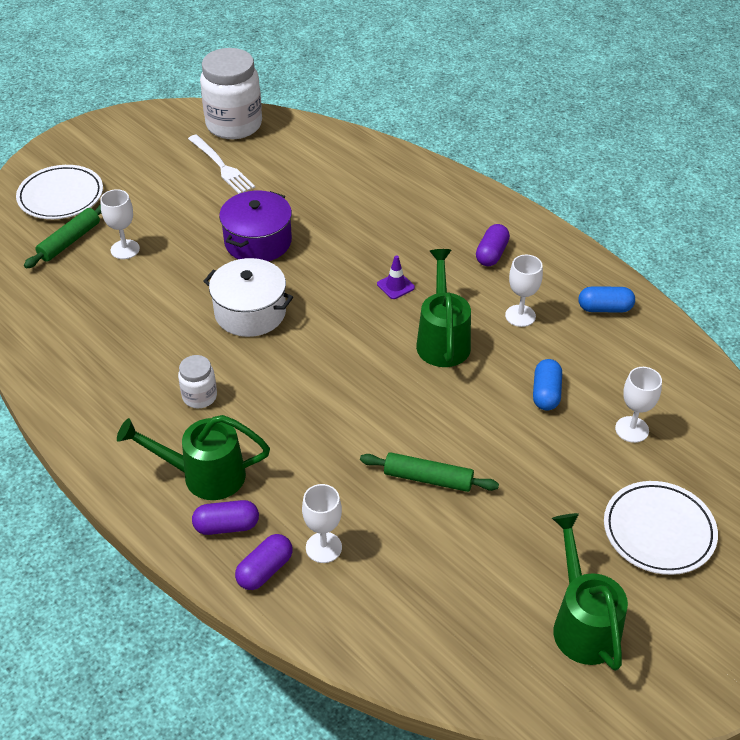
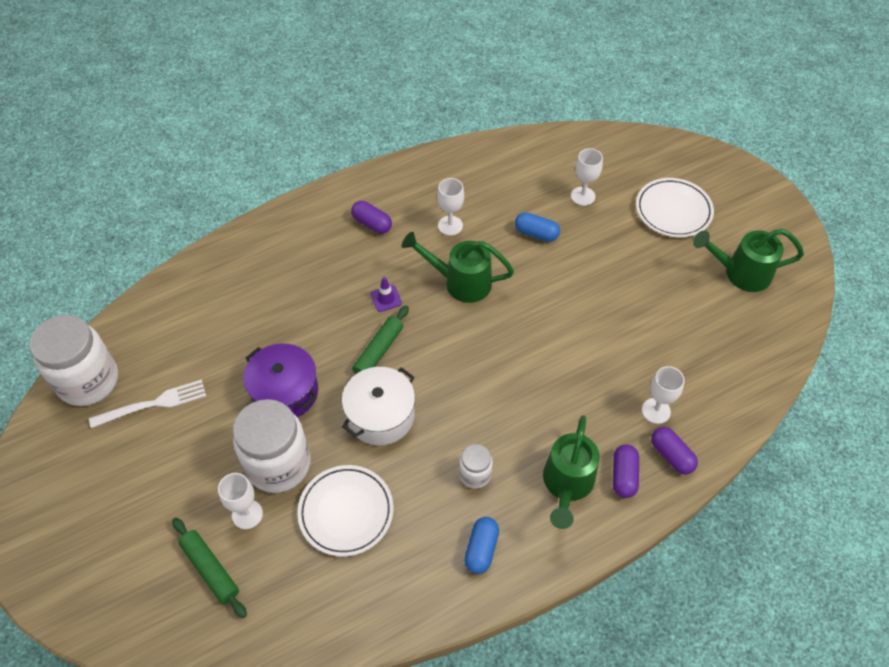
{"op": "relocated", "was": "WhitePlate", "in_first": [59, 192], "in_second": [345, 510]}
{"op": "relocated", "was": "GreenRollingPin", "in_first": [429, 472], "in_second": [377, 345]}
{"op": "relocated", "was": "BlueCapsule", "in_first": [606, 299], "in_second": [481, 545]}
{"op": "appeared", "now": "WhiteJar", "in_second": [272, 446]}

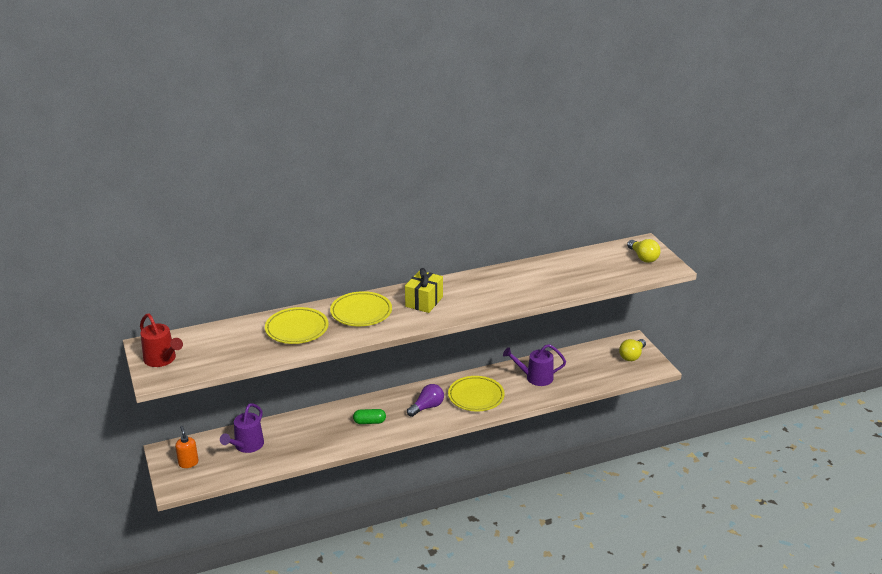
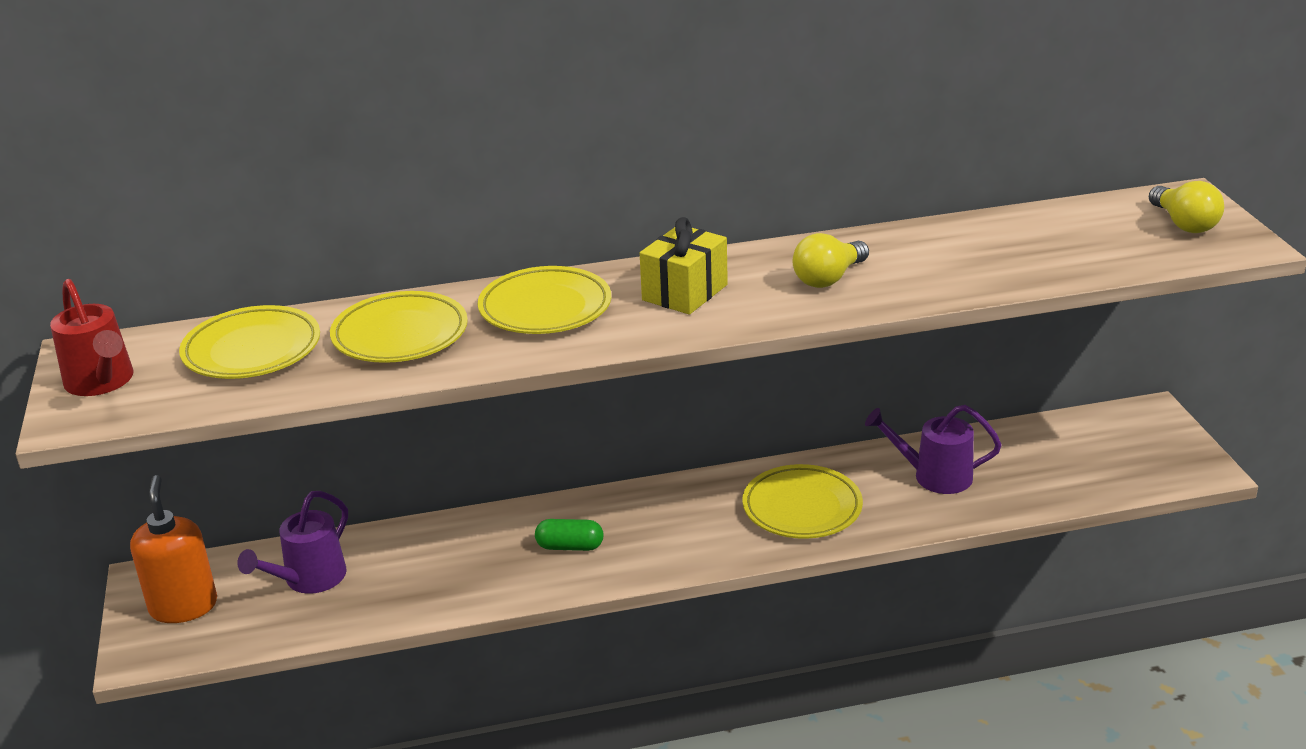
{"op": "size", "was": "OrangeSoapDispenser", "in_first": [187, 447], "in_second": [173, 549], "ratio": 1.64}
{"op": "missing", "was": "PurpleLightBulb", "in_first": [425, 400]}
{"op": "relocated", "was": "YellowLightBulb", "in_first": [632, 350], "in_second": [830, 260]}
{"op": "appeared", "now": "YellowPlate", "in_second": [249, 342]}

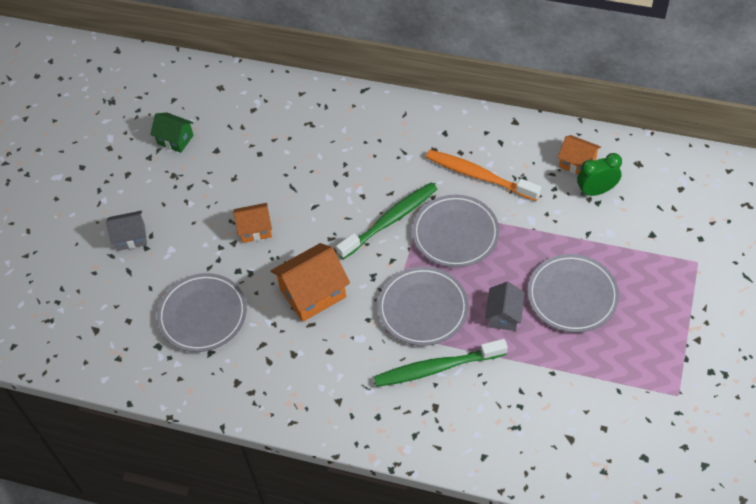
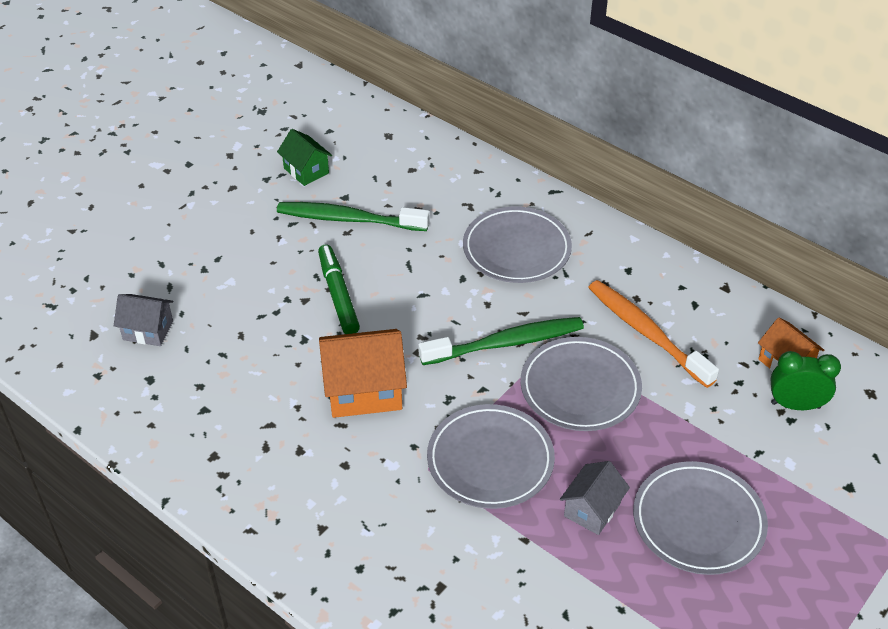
{"op": "relocated", "was": "GreyHouse", "in_first": [126, 231], "in_second": [143, 320]}
{"op": "relocated", "was": "GreyPlate", "in_first": [202, 312], "in_second": [517, 245]}
{"op": "exchanged", "was": "OrangeHouse", "now": "GreenMarker", "in_first": [252, 223], "in_second": [339, 289]}
{"op": "relocated", "was": "GreenToothbrush", "in_first": [441, 363], "in_second": [353, 216]}

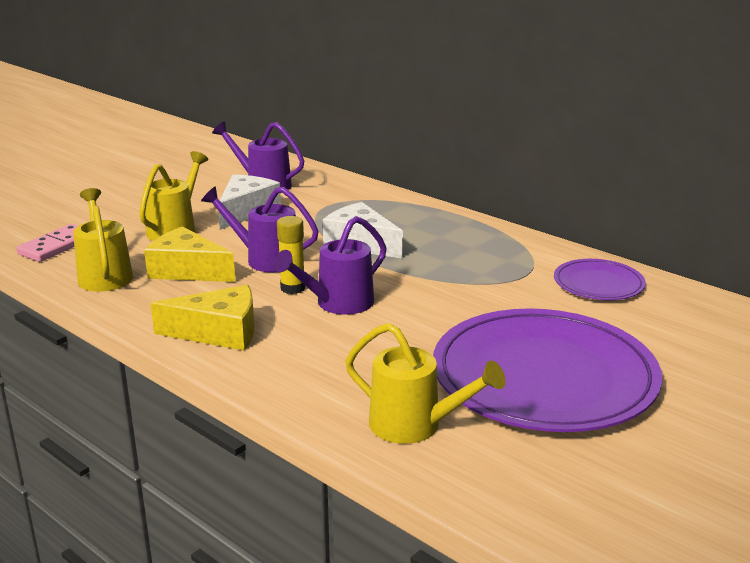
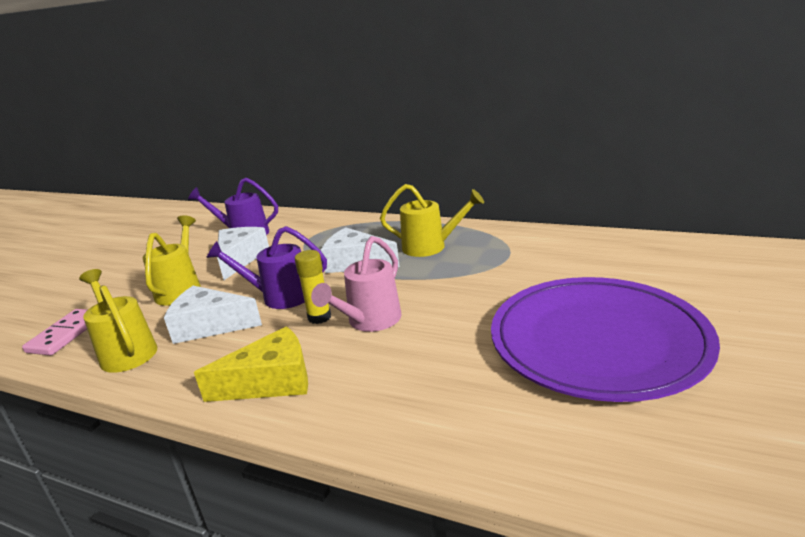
{"op": "colour", "was": "YellowCheese", "now": "WhiteCheese", "in_first": [190, 254], "in_second": [213, 315]}
{"op": "colour", "was": "PurpleWateringCan", "now": "PinkWateringCan", "in_first": [330, 265], "in_second": [356, 284]}
{"op": "relocated", "was": "YellowWateringCan", "in_first": [425, 383], "in_second": [432, 220]}
{"op": "missing", "was": "PurplePlate", "in_first": [600, 279]}

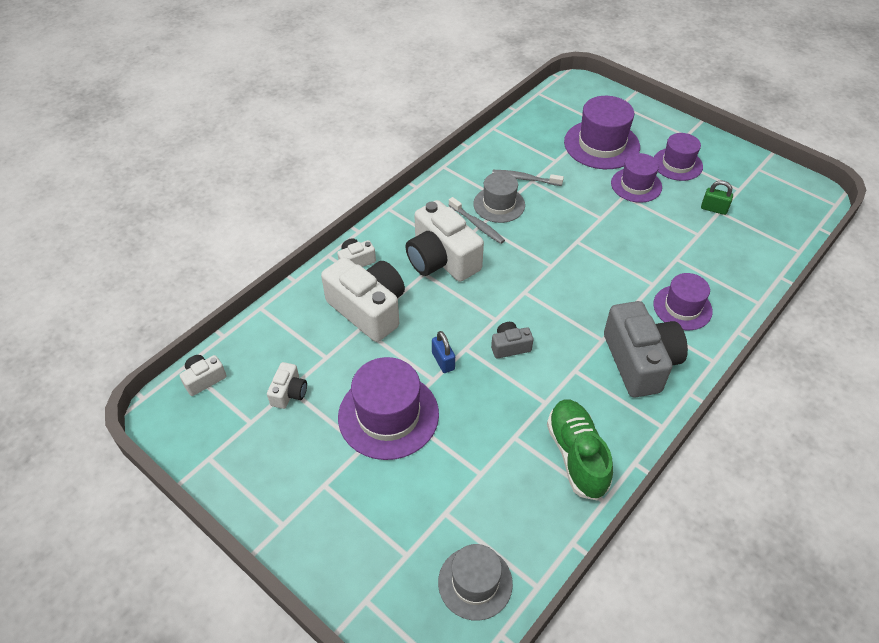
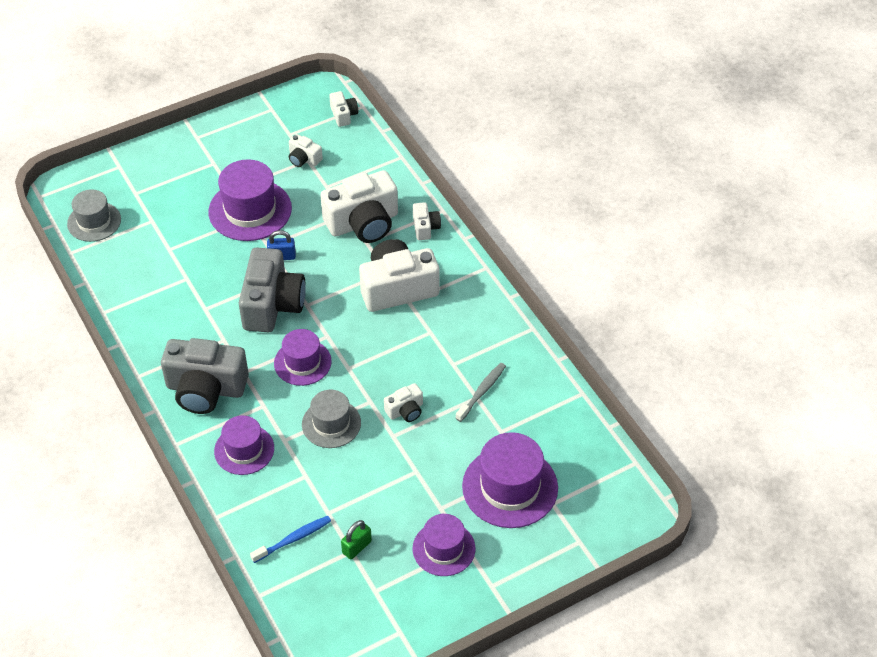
{"op": "missing", "was": "GreyToothbrush", "in_first": [477, 220]}
{"op": "relocated", "was": "GreyHat", "in_first": [499, 197], "in_second": [331, 419]}
{"op": "size", "was": "GreyCamera", "in_first": [512, 340], "in_second": [272, 290], "ratio": 2.12}
{"op": "missing", "was": "GreenShoe", "in_first": [580, 450]}
{"op": "relocated", "was": "PurpleHat", "in_first": [636, 178], "in_second": [303, 357]}
{"op": "appeared", "now": "BlueToothbrush", "in_second": [290, 539]}
{"op": "appeared", "now": "WhiteCamera", "in_second": [403, 402]}

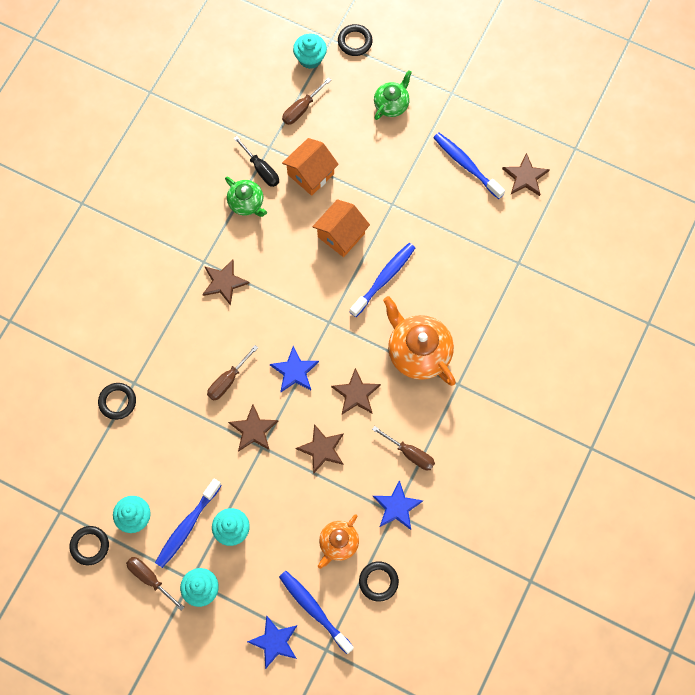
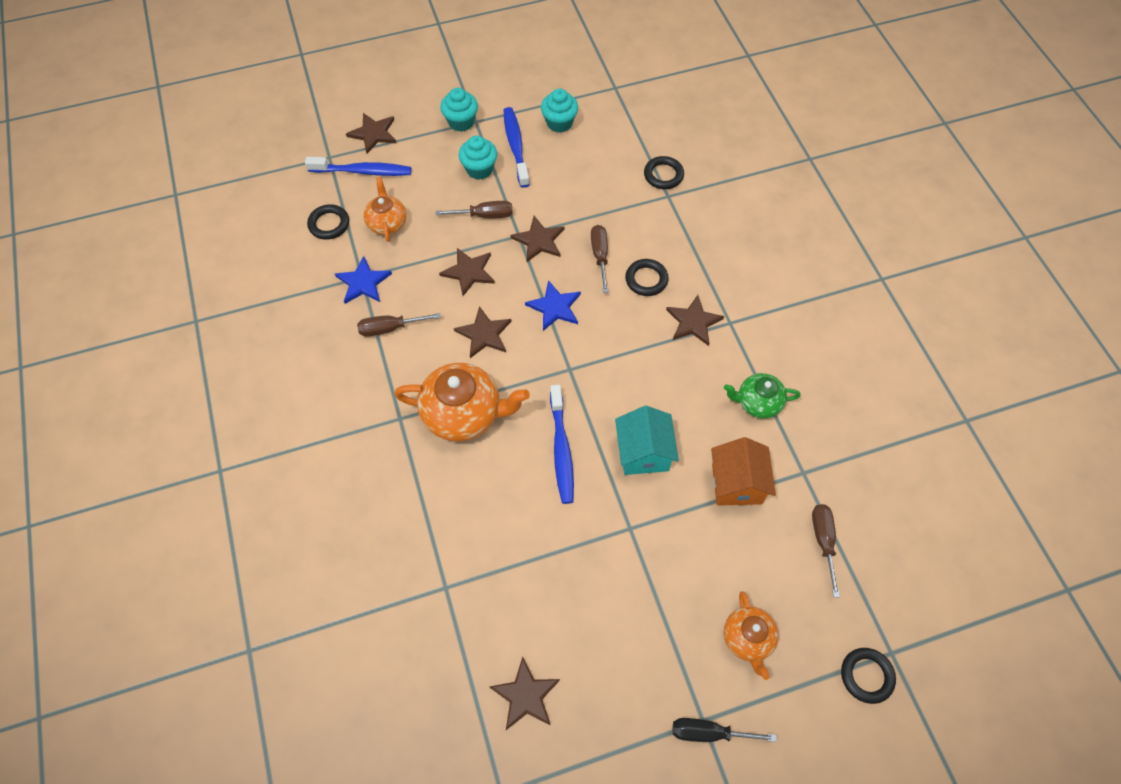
{"op": "relocated", "was": "BlackRing", "in_first": [89, 545], "in_second": [647, 277]}
{"op": "relocated", "was": "BrownScrewdriver", "in_first": [155, 584], "in_second": [474, 209]}
{"op": "relocated", "was": "BlackScrewdriver", "in_first": [256, 161], "in_second": [724, 730]}
{"op": "colour", "was": "BlueStar", "now": "BrownStar", "in_first": [272, 642], "in_second": [371, 133]}
{"op": "missing", "was": "TurquoiseCupcake", "in_first": [310, 51]}
{"op": "colour", "was": "OrangeHouse", "now": "TurquoiseHouse", "in_first": [341, 228], "in_second": [647, 440]}
{"op": "colour", "was": "GreenTeapot", "now": "OrangeTeapot", "in_first": [393, 95], "in_second": [751, 635]}
{"op": "missing", "was": "BlueToothbrush", "in_first": [469, 165]}

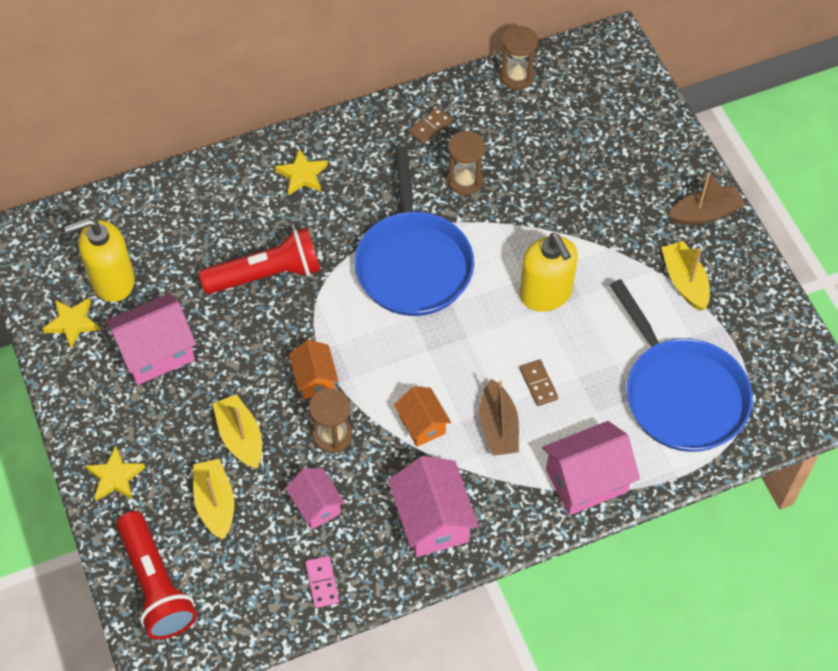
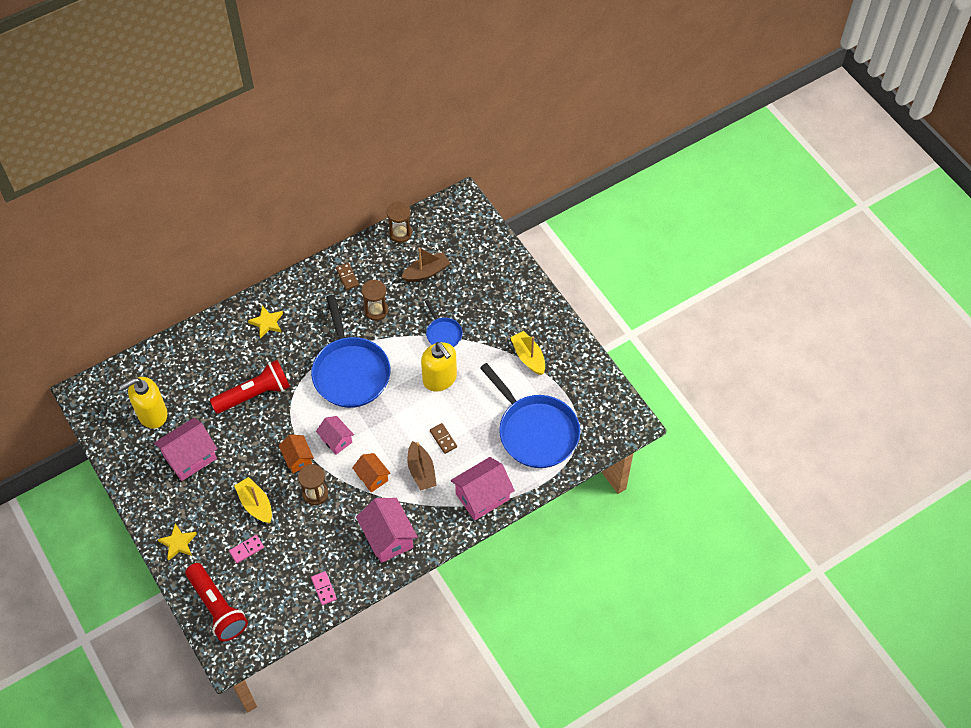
{"op": "missing", "was": "YellowStar", "in_first": [71, 323]}
{"op": "exchanged", "was": "YellowBoat", "now": "PinkDomino", "in_first": [214, 499], "in_second": [246, 549]}
{"op": "relocated", "was": "PinkHouse", "in_first": [315, 498], "in_second": [335, 435]}
{"op": "spun", "was": "BrownDomino", "in_first": [430, 125], "in_second": [347, 276], "clockwise": -60}
{"op": "relocated", "was": "BrownBoat", "in_first": [707, 199], "in_second": [425, 264]}
{"op": "appeared", "now": "BluePan", "in_second": [444, 323]}

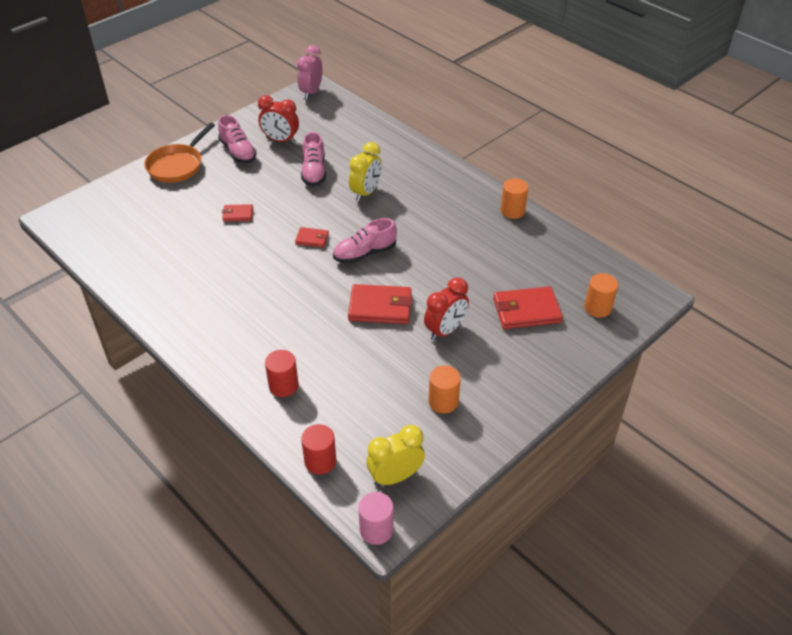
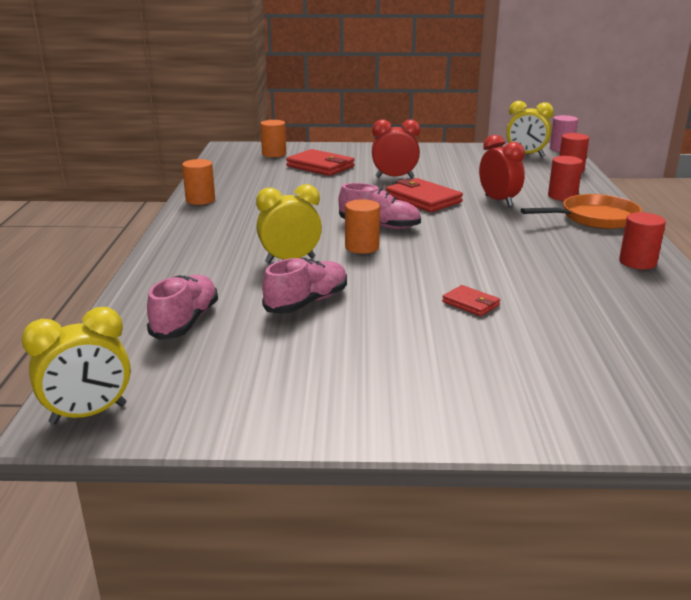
{"op": "relocated", "was": "OrangePan", "in_first": [179, 153], "in_second": [581, 211]}
{"op": "relocated", "was": "PinkShoe", "in_first": [237, 139], "in_second": [182, 307]}
{"op": "relocated", "was": "RedClock", "in_first": [278, 119], "in_second": [502, 171]}
{"op": "missing", "was": "RedWallet", "in_first": [312, 237]}
{"op": "colour", "was": "PinkClock", "now": "YellowClock", "in_first": [310, 72], "in_second": [76, 365]}
{"op": "relocated", "was": "OrangeCylinder", "in_first": [445, 389], "in_second": [362, 226]}
{"op": "appeared", "now": "RedCylinder", "in_second": [642, 240]}

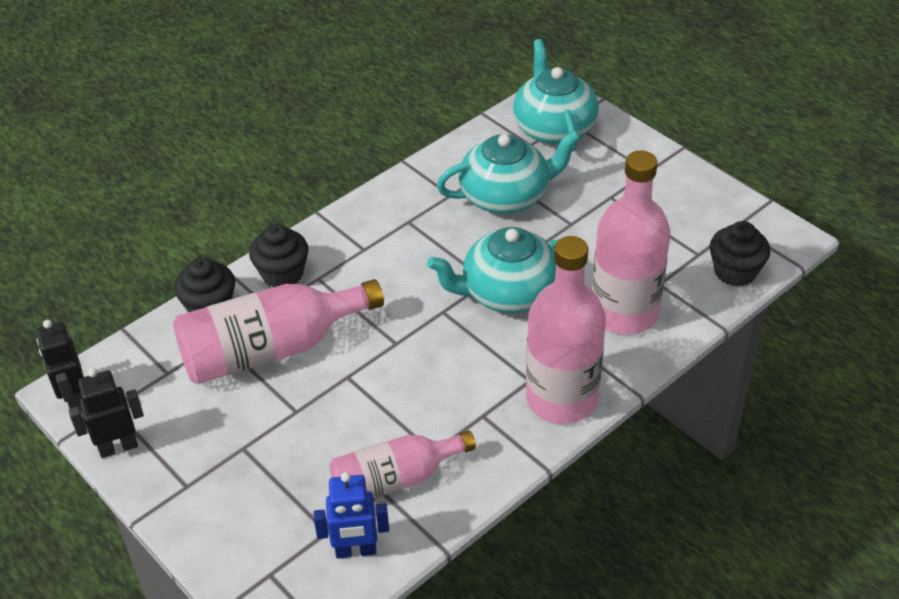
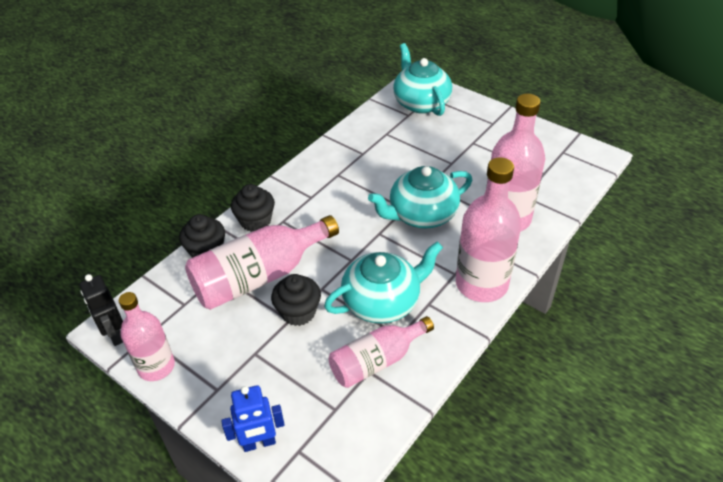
{"op": "exchanged", "was": "BlackRobot", "now": "PinkBottle", "in_first": [106, 413], "in_second": [147, 336]}
{"op": "relocated", "was": "BlueRobot", "in_first": [351, 515], "in_second": [253, 418]}
{"op": "relocated", "was": "TurquoiseTeapot", "in_first": [508, 172], "in_second": [383, 282]}
{"op": "relocated", "was": "BlackCupcake", "in_first": [740, 254], "in_second": [296, 300]}

